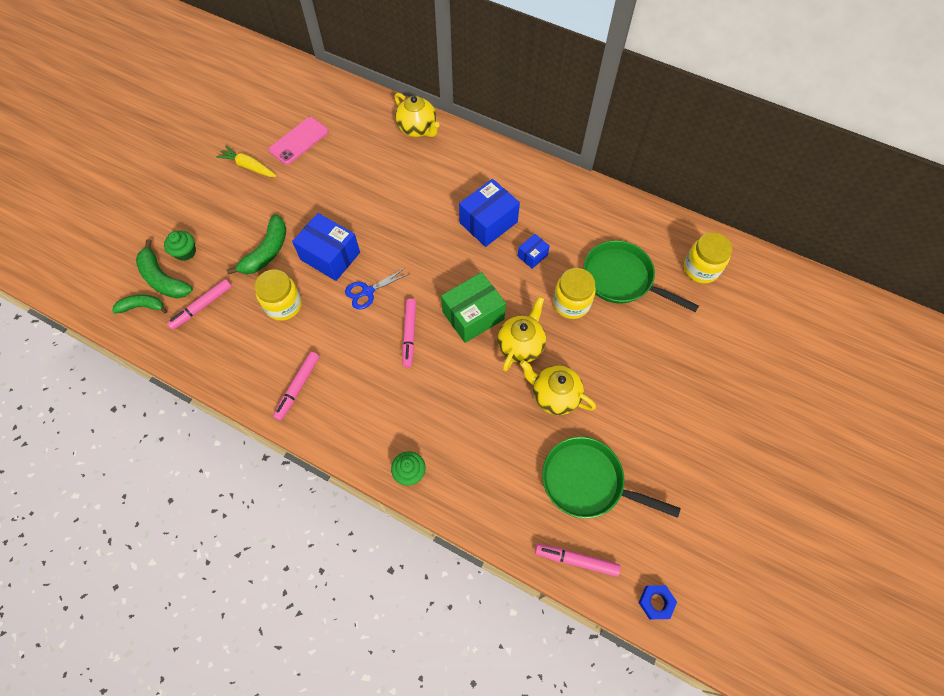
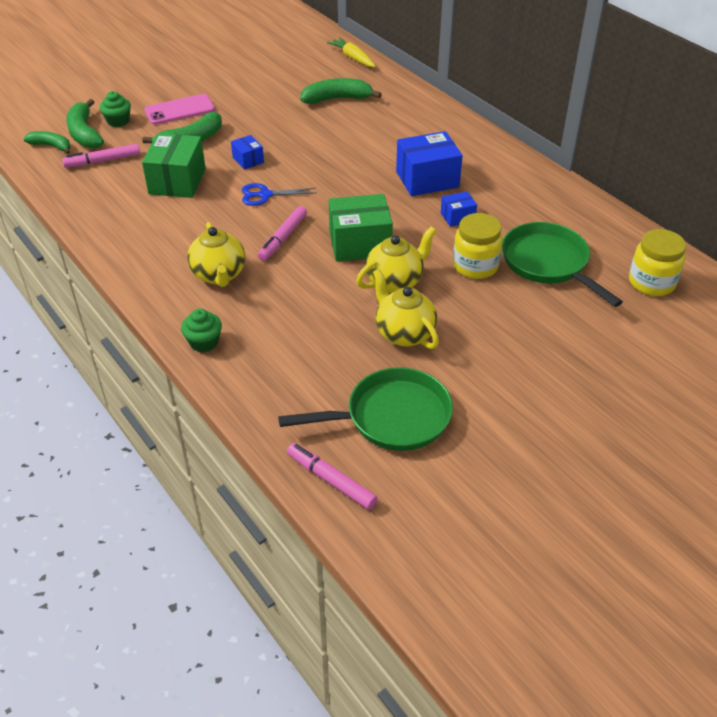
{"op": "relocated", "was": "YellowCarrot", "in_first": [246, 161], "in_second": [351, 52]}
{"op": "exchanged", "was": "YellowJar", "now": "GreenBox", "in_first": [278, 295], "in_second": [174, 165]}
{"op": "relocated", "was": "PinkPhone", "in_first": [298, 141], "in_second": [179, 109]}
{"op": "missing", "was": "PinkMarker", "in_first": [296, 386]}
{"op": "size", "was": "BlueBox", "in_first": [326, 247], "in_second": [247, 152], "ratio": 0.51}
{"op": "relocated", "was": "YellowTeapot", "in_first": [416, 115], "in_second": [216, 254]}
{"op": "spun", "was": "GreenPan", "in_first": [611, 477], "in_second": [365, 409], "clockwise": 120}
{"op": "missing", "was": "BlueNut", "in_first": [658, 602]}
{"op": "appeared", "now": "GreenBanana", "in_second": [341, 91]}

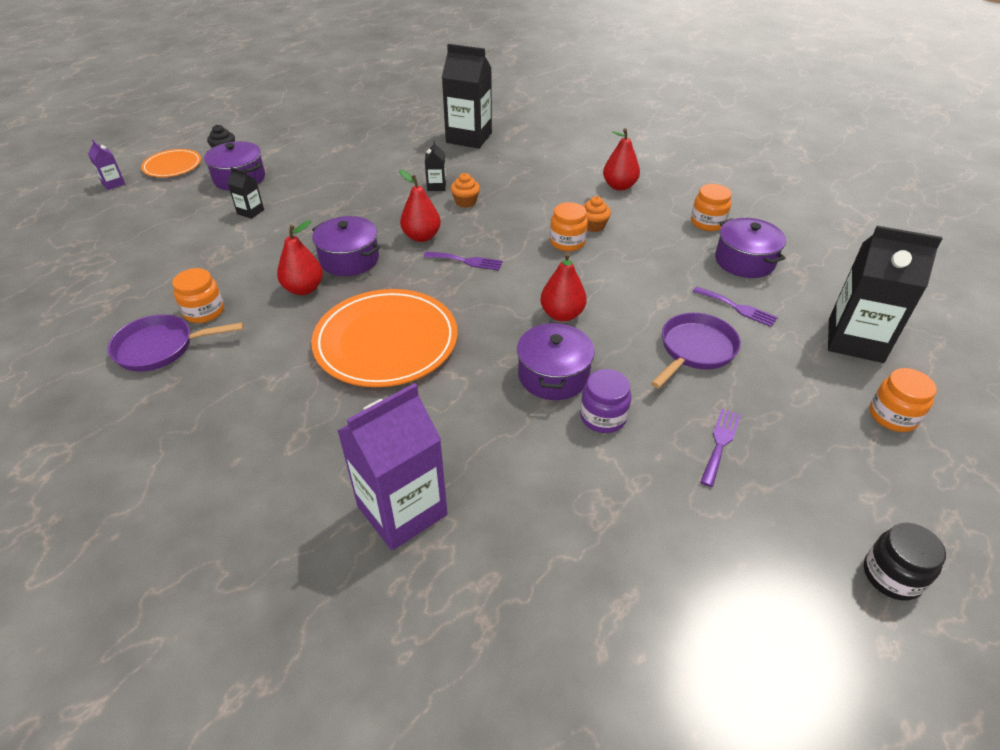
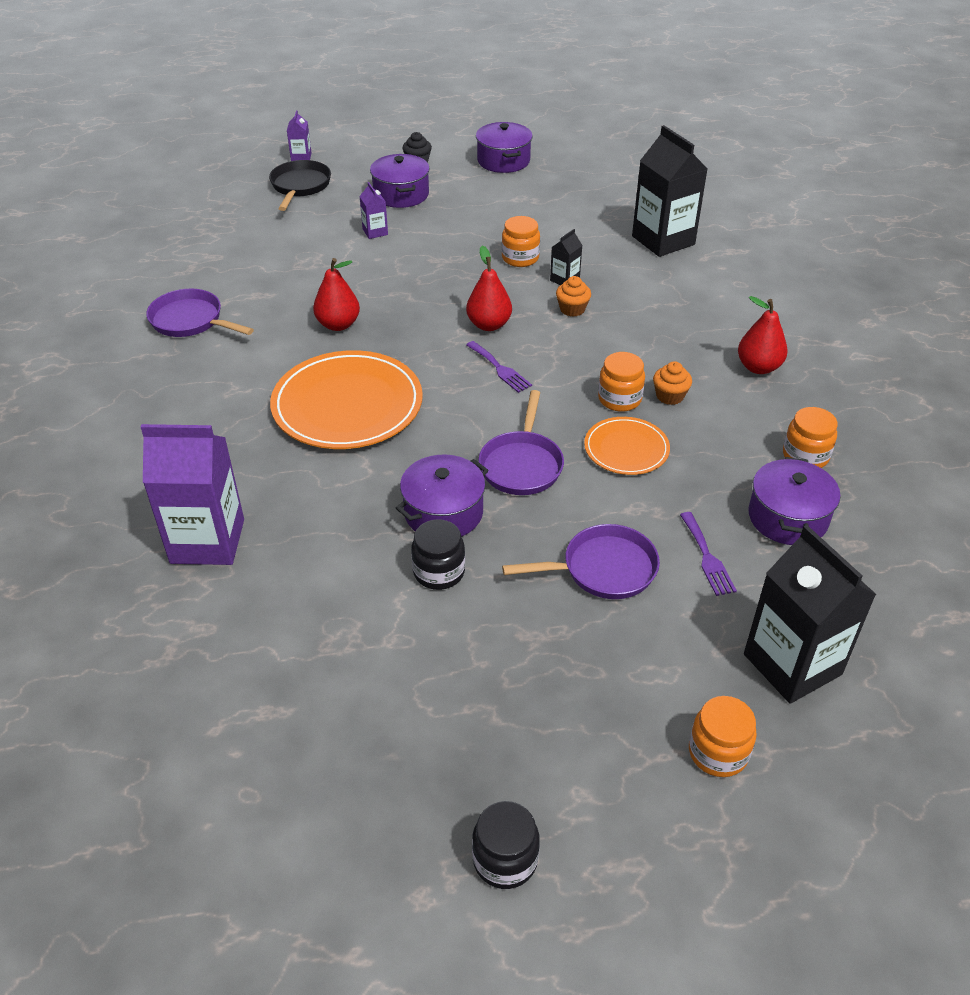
{"op": "relocated", "was": "OrangePlate", "in_first": [171, 163], "in_second": [627, 446]}
{"op": "relocated", "was": "OrangeJar", "in_first": [198, 295], "in_second": [521, 241]}
{"op": "colour", "was": "BlackCarton", "now": "PurpleCarton", "in_first": [245, 193], "in_second": [373, 210]}
{"op": "relocated", "was": "PurplePot", "in_first": [346, 246], "in_second": [504, 147]}
{"op": "exchanged", "was": "RedPear", "now": "PurplePan", "in_first": [563, 287], "in_second": [521, 442]}
{"op": "colour", "was": "PurpleJar", "now": "BlackJar", "in_first": [605, 401], "in_second": [438, 554]}
{"op": "missing", "was": "PurpleFork", "in_first": [720, 447]}
{"op": "appeared", "now": "BlackPan", "in_second": [300, 185]}

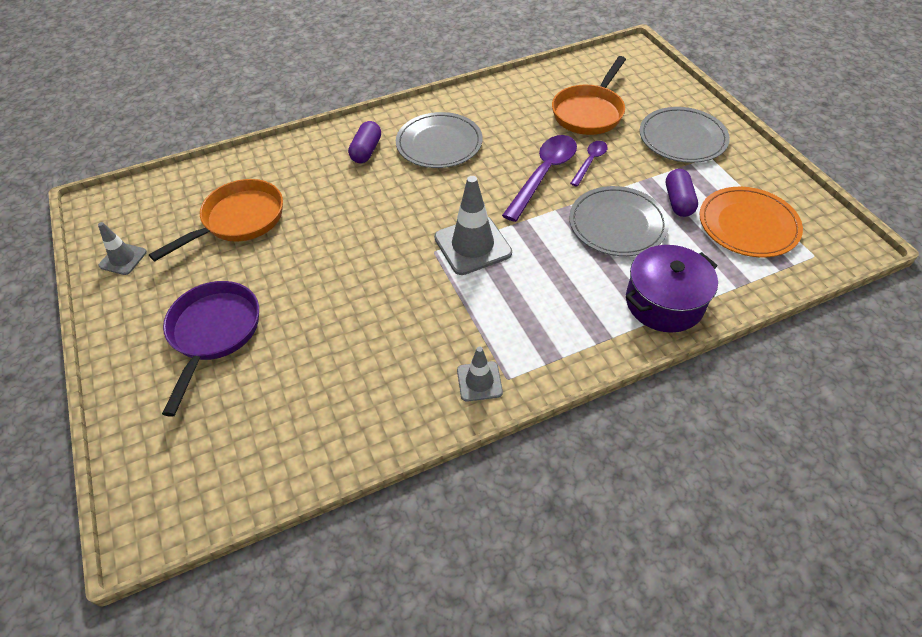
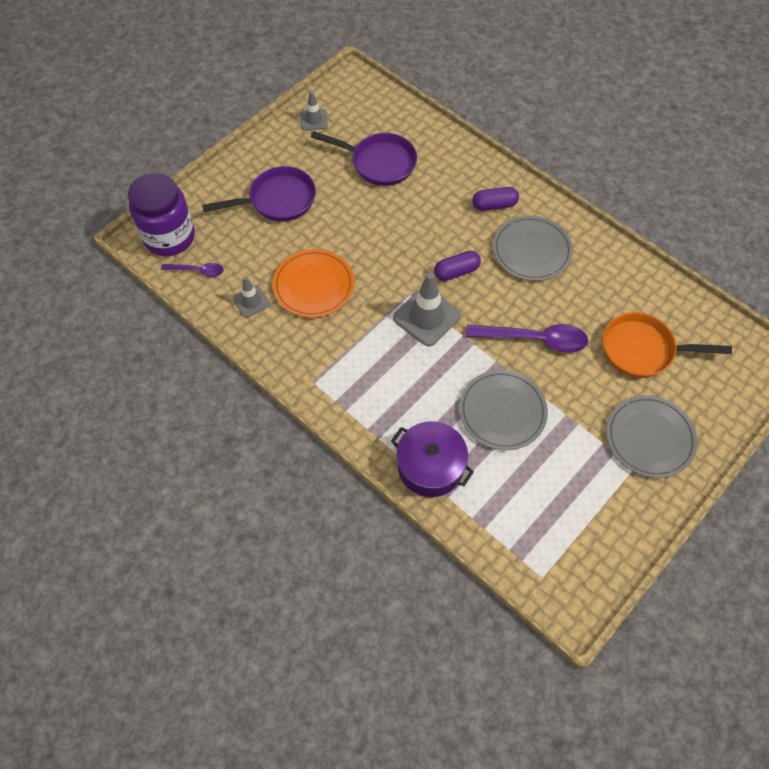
{"op": "colour", "was": "OrangePan", "now": "PurplePan", "in_first": [216, 220], "in_second": [364, 158]}
{"op": "relocated", "was": "GreyTrafficCone", "in_first": [480, 374], "in_second": [251, 297]}
{"op": "relocated", "was": "PurpleSpoon", "in_first": [589, 164], "in_second": [192, 270]}
{"op": "relocated", "was": "PurpleCapsule", "in_first": [682, 193], "in_second": [457, 266]}
{"op": "relocated", "was": "OrangePlate", "in_first": [751, 222], "in_second": [313, 283]}
{"op": "appeared", "now": "PurpleJar", "in_second": [161, 214]}

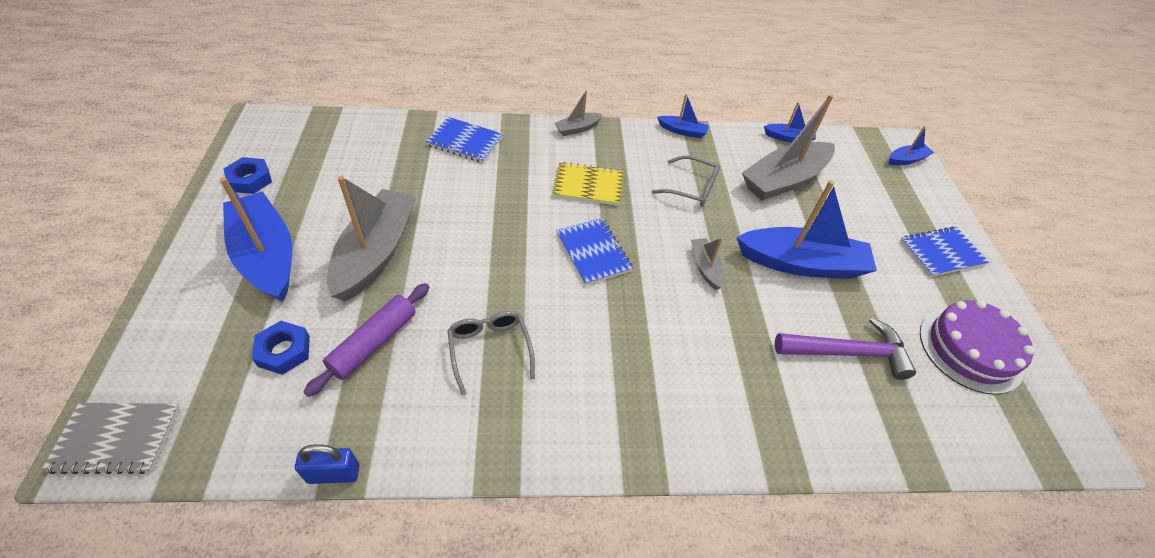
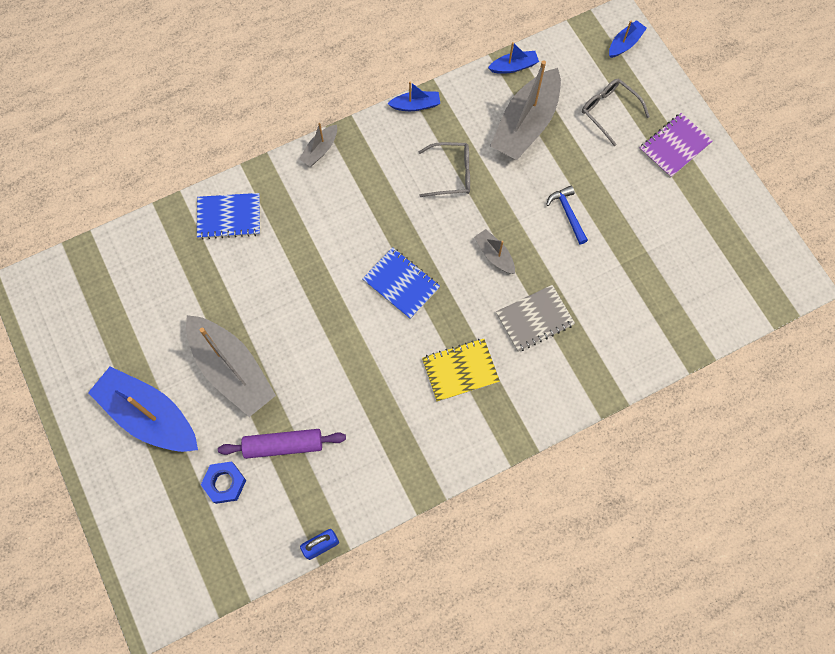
{"op": "relocated", "was": "GreyNotebook", "in_first": [111, 438], "in_second": [535, 318]}
{"op": "missing", "was": "BlueNut", "in_first": [247, 175]}
{"op": "spun", "was": "PurpleRollingPin", "in_first": [366, 340], "in_second": [282, 444], "clockwise": 75}
{"op": "spun", "was": "GreyBoat", "in_first": [371, 238], "in_second": [231, 366], "clockwise": 150}
{"op": "relocated", "was": "GreyGlasses", "in_first": [491, 353], "in_second": [616, 112]}
{"op": "relocated", "was": "YellowNotebook", "in_first": [588, 184], "in_second": [461, 370]}
{"op": "exchanged", "was": "BlueBoat", "now": "BlueHammer", "in_first": [806, 229], "in_second": [567, 215]}
{"op": "missing", "was": "PurpleHammer", "in_first": [845, 348]}
{"op": "colour", "was": "BlueNotebook", "now": "PurpleNotebook", "in_first": [944, 251], "in_second": [676, 145]}
{"op": "missing", "was": "PurpleCake", "in_first": [977, 347]}

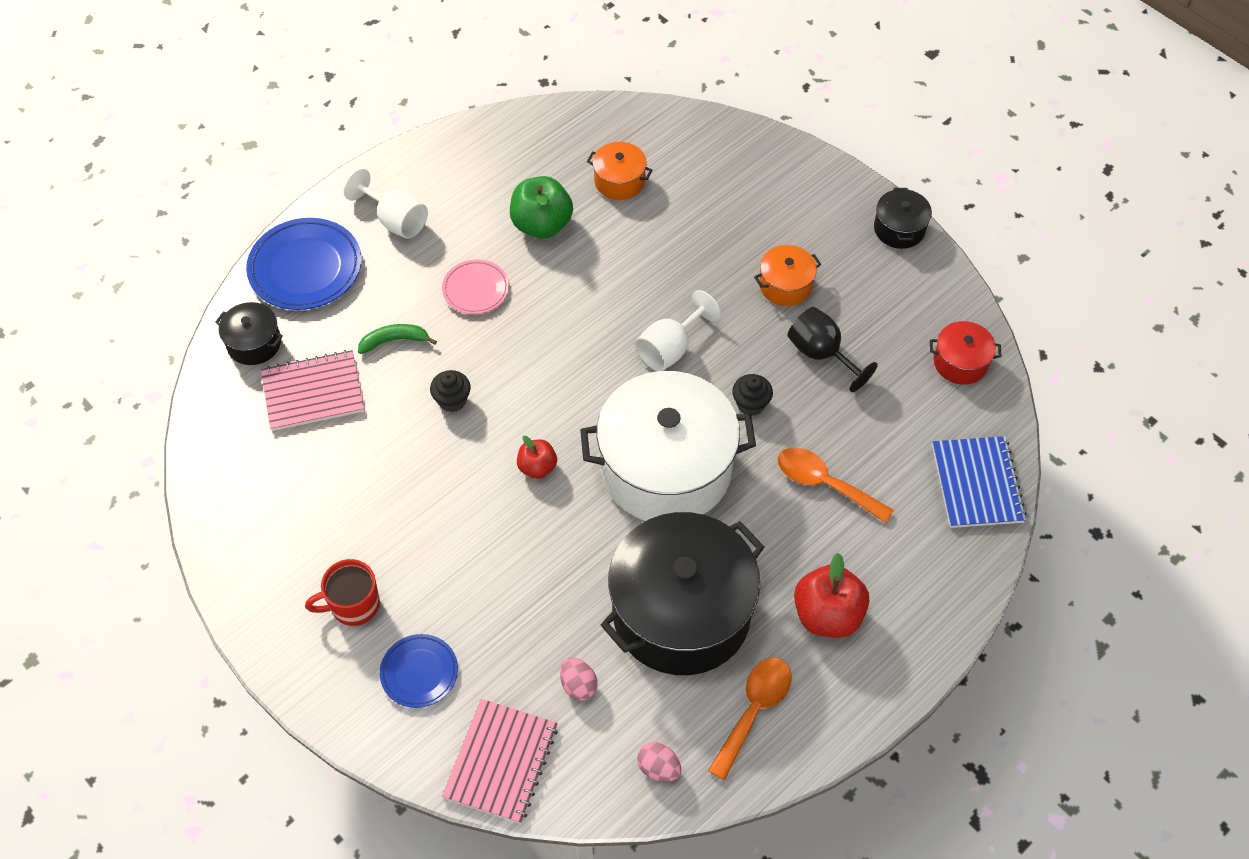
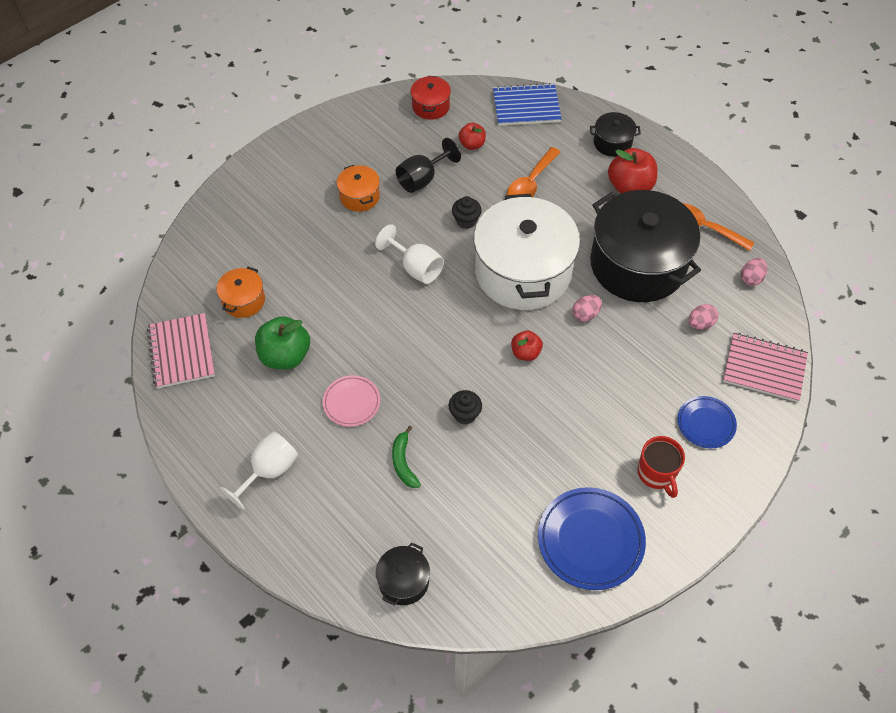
{"op": "relocated", "was": "BluePlate", "in_first": [304, 264], "in_second": [592, 538]}
{"op": "relocated", "was": "PinkNotebook", "in_first": [312, 390], "in_second": [181, 351]}
{"op": "relocated", "was": "BlackPot", "in_first": [903, 218], "in_second": [615, 134]}
{"op": "appeared", "now": "RedApple", "in_second": [472, 136]}
{"op": "appeared", "now": "PinkEgg", "in_second": [587, 308]}

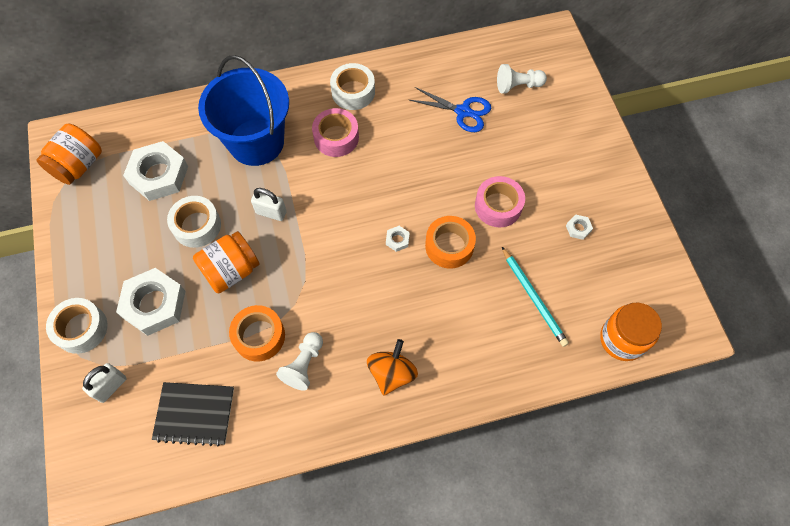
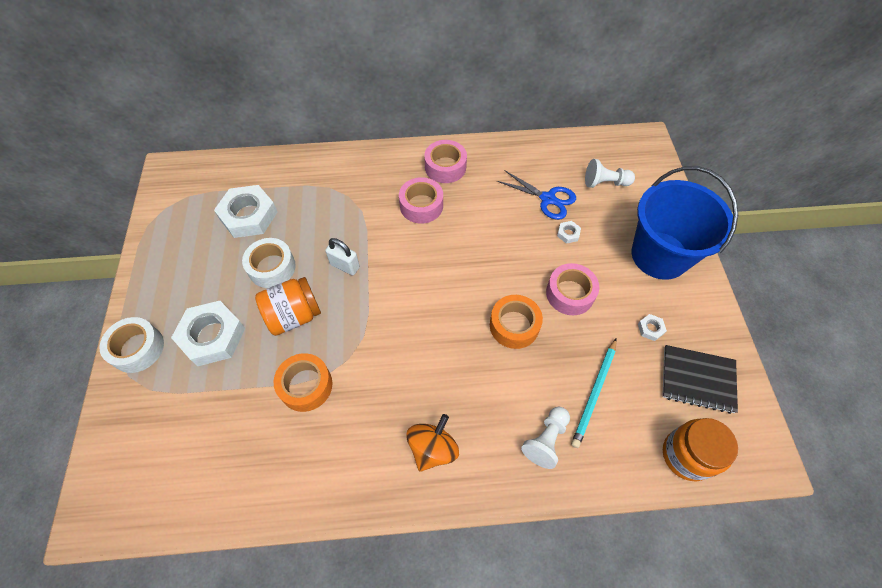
{"op": "missing", "was": "OrangeJar", "in_first": [69, 154]}
{"op": "missing", "was": "WhitePadlock", "in_first": [104, 383]}
{"op": "relocated", "was": "BlackNotebook", "in_first": [193, 414], "in_second": [700, 379]}
{"op": "relocated", "was": "BlueBucket", "in_first": [243, 110], "in_second": [684, 223]}
{"op": "relocated", "was": "WhitePawn", "in_first": [299, 361], "in_second": [545, 438]}
{"op": "colour", "was": "WhiteTape", "now": "PinkTape", "in_first": [352, 86], "in_second": [445, 161]}
{"op": "relocated", "was": "WhiteNut", "in_first": [398, 239], "in_second": [569, 232]}
{"op": "spun", "was": "TurquoisePencil", "in_first": [535, 297], "in_second": [594, 393], "clockwise": 45}

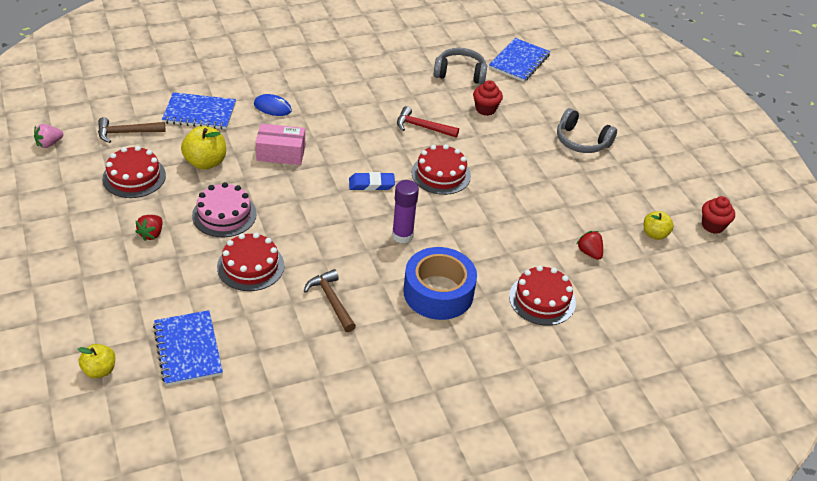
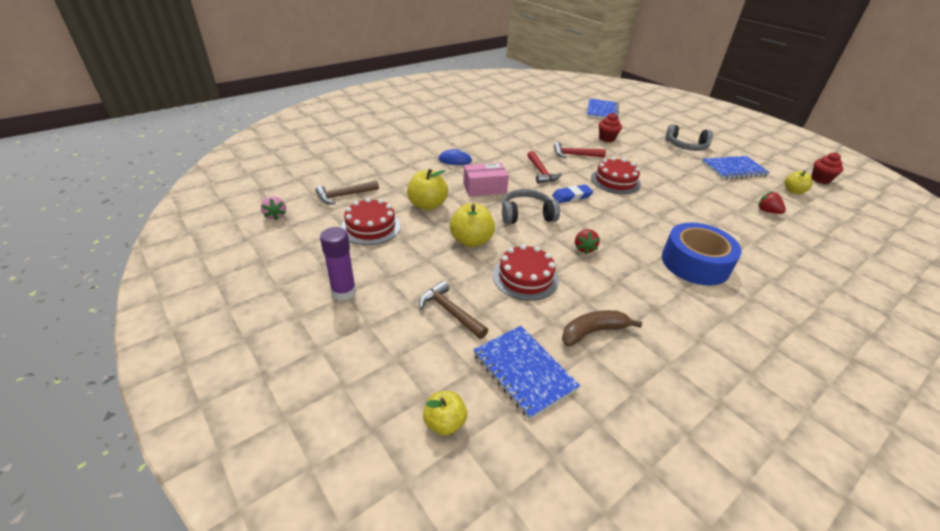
{"op": "spun", "was": "PinkStrawberry", "in_first": [48, 136], "in_second": [273, 208], "clockwise": -60}
{"op": "relocated", "was": "RedStrawberry", "in_first": [148, 228], "in_second": [587, 241]}
{"op": "relocated", "was": "BlueNotebook", "in_first": [199, 111], "in_second": [736, 167]}
{"op": "exchanged", "was": "PinkCake", "now": "YellowApple", "in_first": [224, 209], "in_second": [472, 225]}
{"op": "relocated", "was": "BrownHammer", "in_first": [330, 300], "in_second": [453, 309]}
{"op": "relocated", "was": "PurpleGlueStick", "in_first": [405, 211], "in_second": [338, 264]}
{"op": "relocated", "was": "GreyHeadphones", "in_first": [460, 66], "in_second": [531, 206]}
{"op": "missing", "was": "RedCake", "in_first": [542, 295]}
{"op": "appeared", "now": "RedHammer", "in_second": [544, 167]}
{"op": "appeared", "now": "BrownBanana", "in_second": [602, 328]}

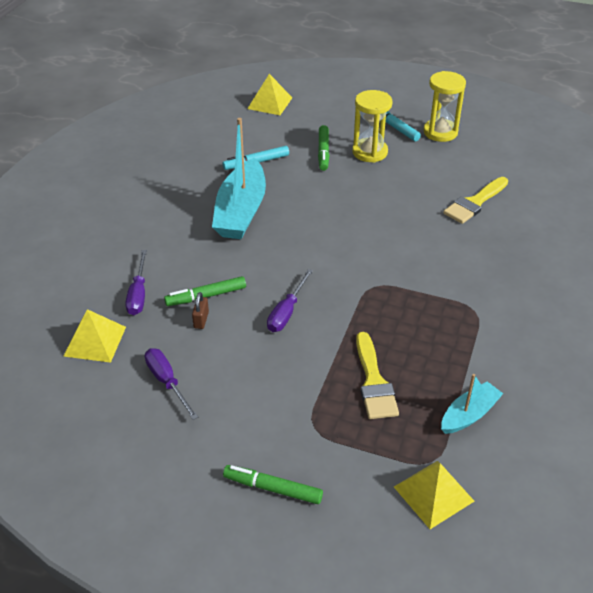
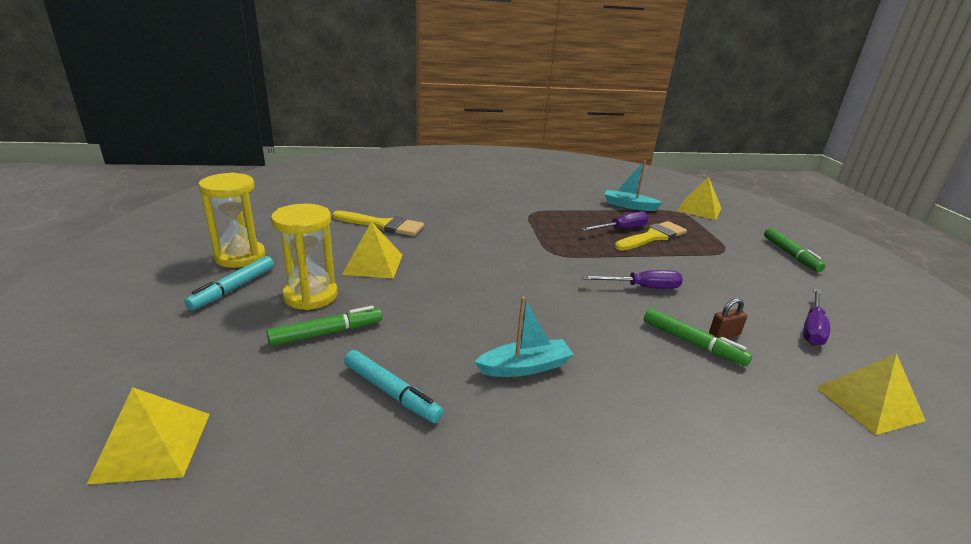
{"op": "relocated", "was": "PurpleScrewdriver", "in_first": [136, 282], "in_second": [615, 221]}
{"op": "size", "was": "TurquoiseBoat", "in_first": [239, 178], "in_second": [524, 337], "ratio": 0.53}
{"op": "appeared", "now": "YellowPyramid", "in_second": [372, 250]}

